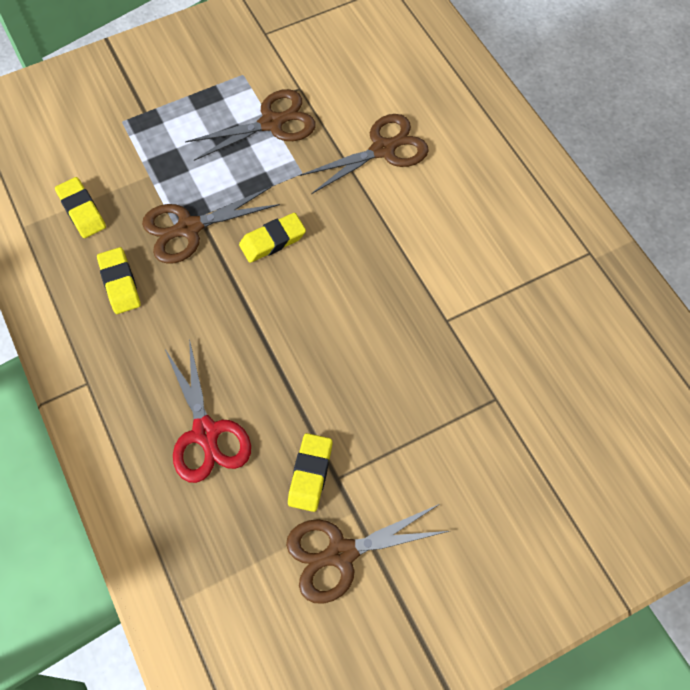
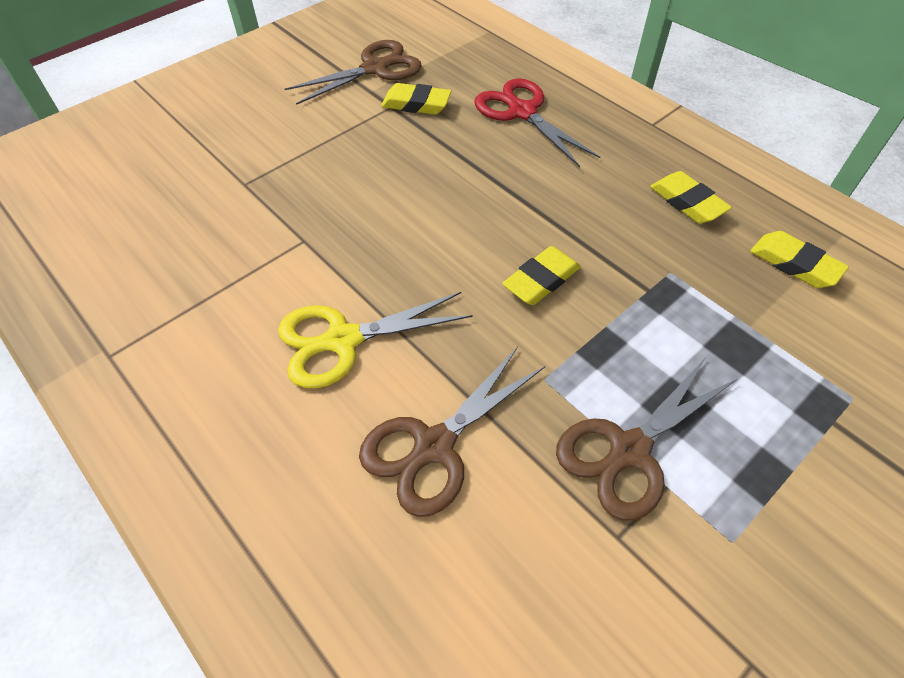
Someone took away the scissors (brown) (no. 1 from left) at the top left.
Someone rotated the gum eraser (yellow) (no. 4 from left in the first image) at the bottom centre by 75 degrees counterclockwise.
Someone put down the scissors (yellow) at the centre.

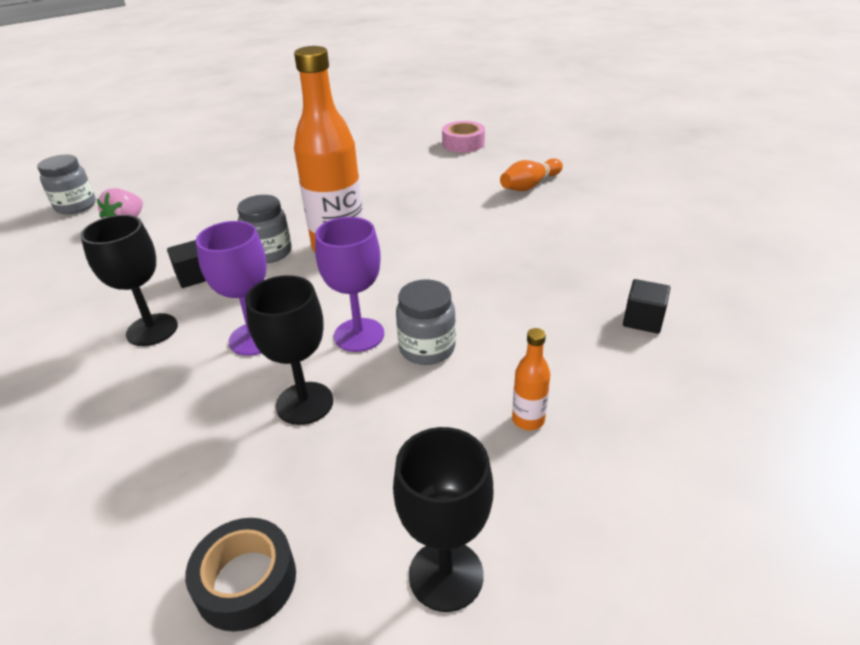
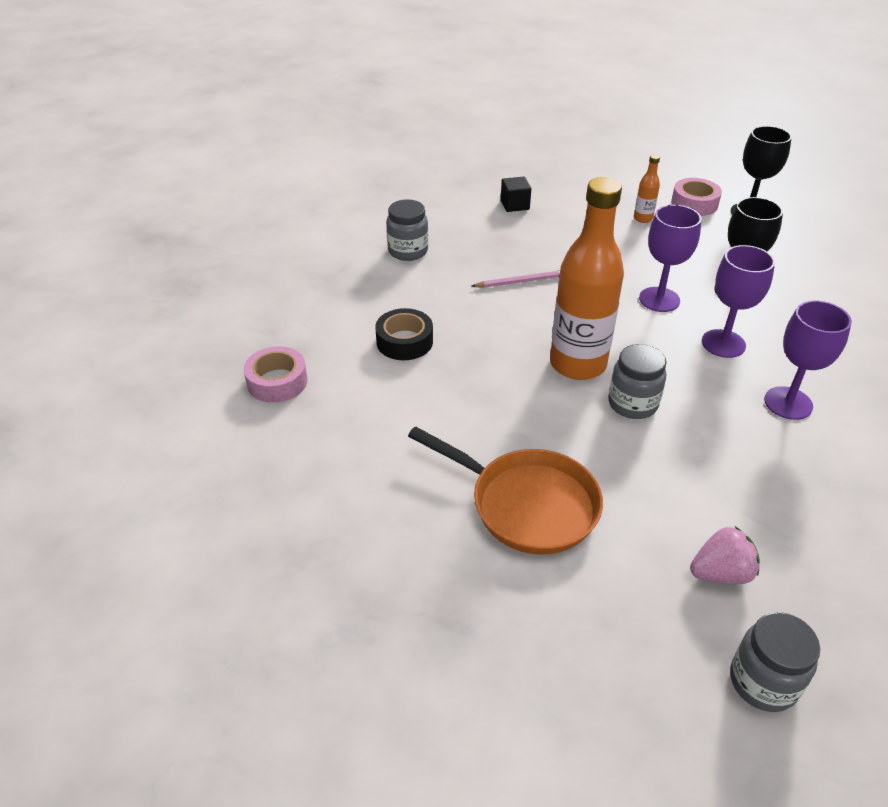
Someone repainted the wine glass (black) (no. 1 from left) at the middle left, which became the wine glass (violet) (no. 3 from left) at the middle right.
Someone took away the block (black) (no. 1 from left) at the middle left.
Someone carried the roll of tape (black) from the bottom left to the centre.
Someone carried the jar (grey) (no. 3 from left in the first image) from the centre to the top centre.
Someone took away the skittle (orange) at the top centre.
Someone put down the skillet (orange) at the centre.
Someone put down the lead pencil (rosy) at the centre.
Someone put down the roll of tape (rosy) (no. 2 from left) at the top right.

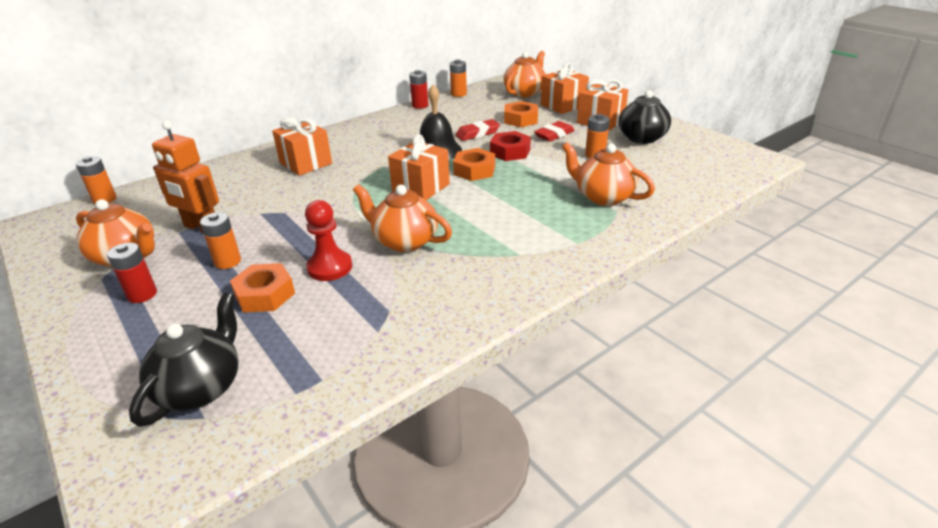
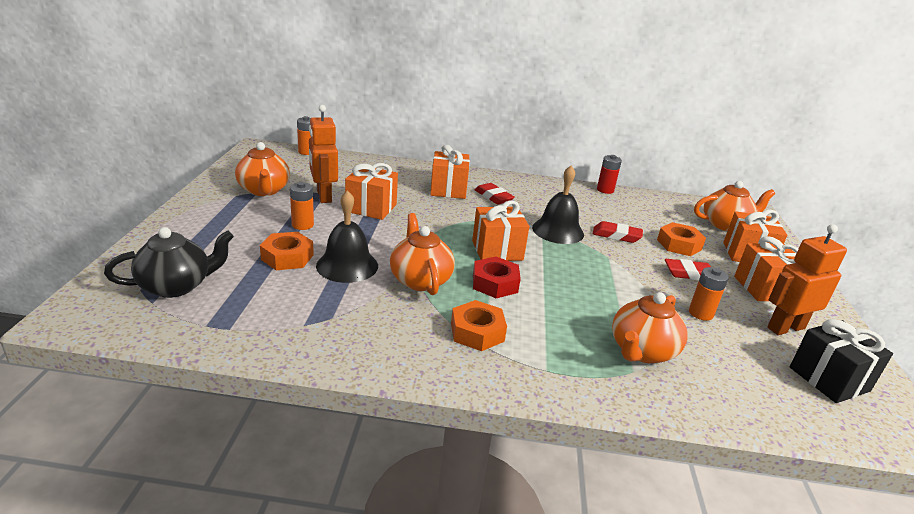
Someone took away the AA battery (scarlet) (no. 1 from left) at the middle left.
Someone swapped the chess pawn (scarlet) at the centre for the school bell (black) (no. 1 from left) at the centre.
Someone took away the AA battery (orange) (no. 3 from left) at the top centre.
Someone carried the nut (orange) (no. 2 from left) from the top centre to the centre.
Someone carried the nut (scarlet) from the top centre to the centre.
Someone rotated the china teapot (orange) (no. 4 from left in the first image) at the top centre by 135 degrees counterclockwise.
Someone swapped the china teapot (black) (no. 2 from left) at the top right for the robot figure (orange) (no. 2 from left) at the middle right.
Someone put down the gift (orange) (no. 1 from left) at the centre.
Someone put down the gum eraser (scarlet) (no. 1 from left) at the centre.
Someone put down the gift (black) at the bottom right.

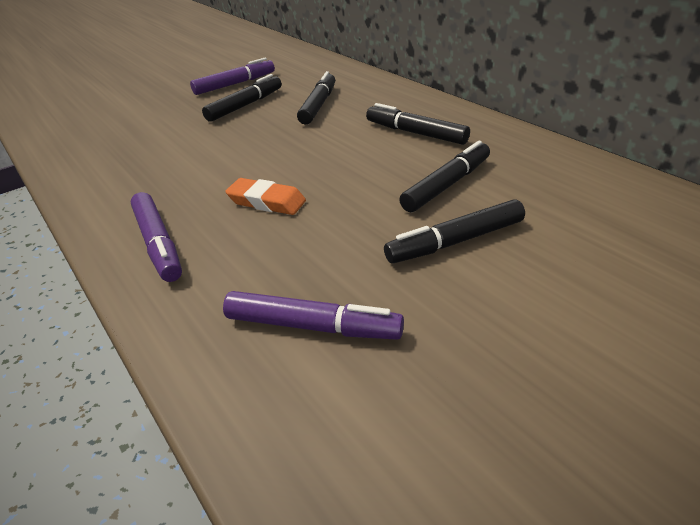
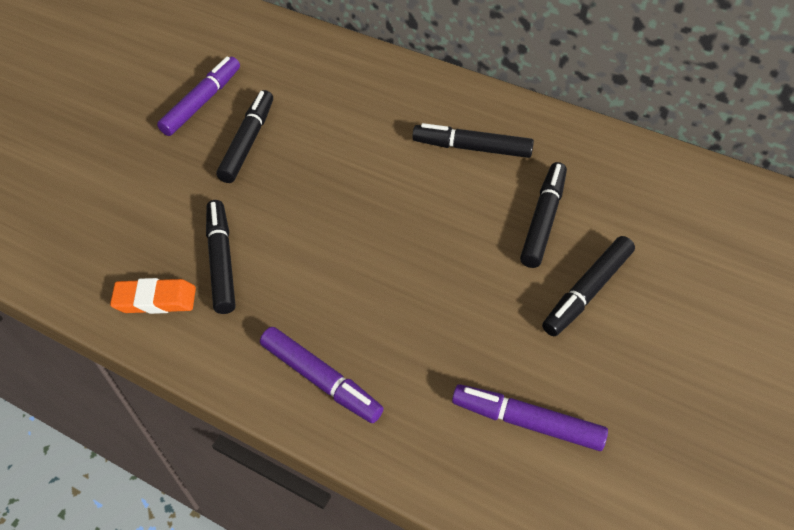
Someone rotated the marker (violet) (no. 3 from left) at the centre by 150 degrees counterclockwise.
Someone carried the gum eraser (orange) from the centre to the middle left.
Someone carried the marker (black) (no. 2 from left in the first image) from the top centre to the middle left.

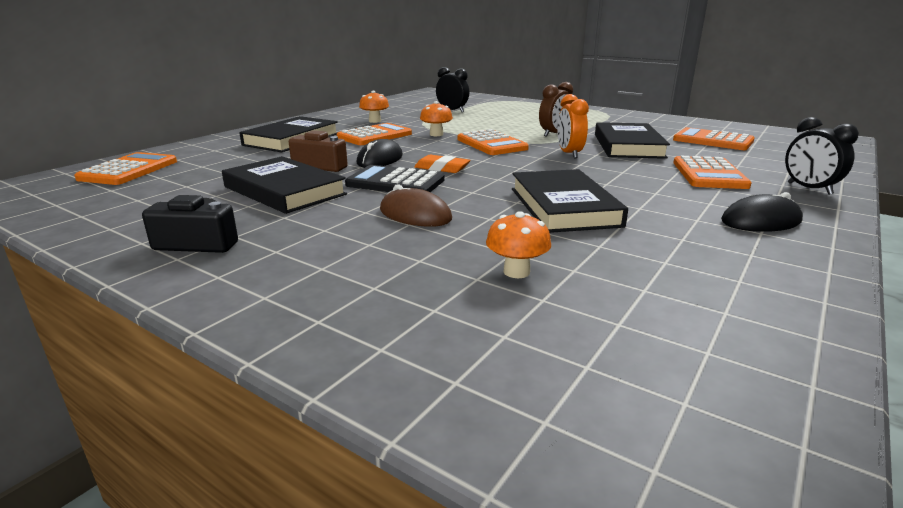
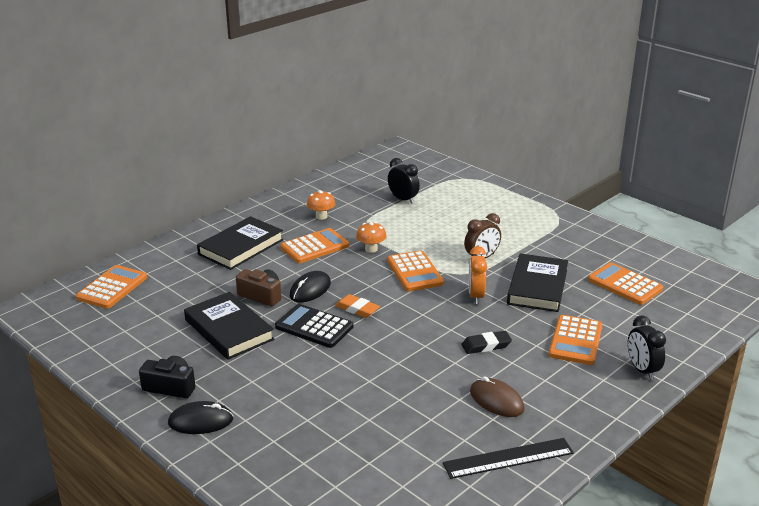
Someone carried the computer mouse (brown) from the centre to the bottom centre.
Someone took away the mushroom (orange) (no. 3 from left) at the centre.
Someone took away the hardback (black) (no. 3 from left) at the centre.
Someone carried the computer mouse (black) (no. 2 from left in the first image) from the middle right to the bottom left.
Someone put down the measuring stick (black) at the bottom right.
Someone put down the gum eraser (black) at the bottom centre.

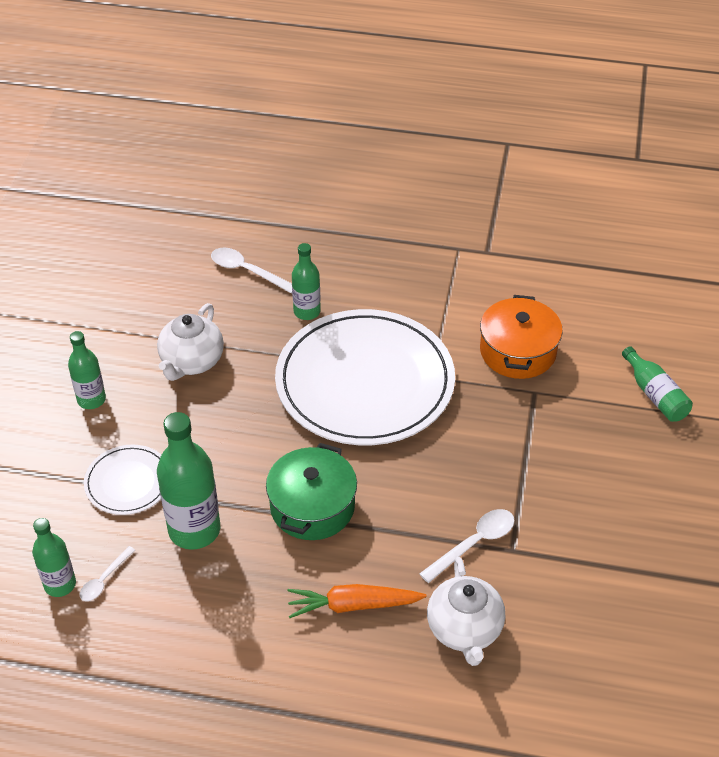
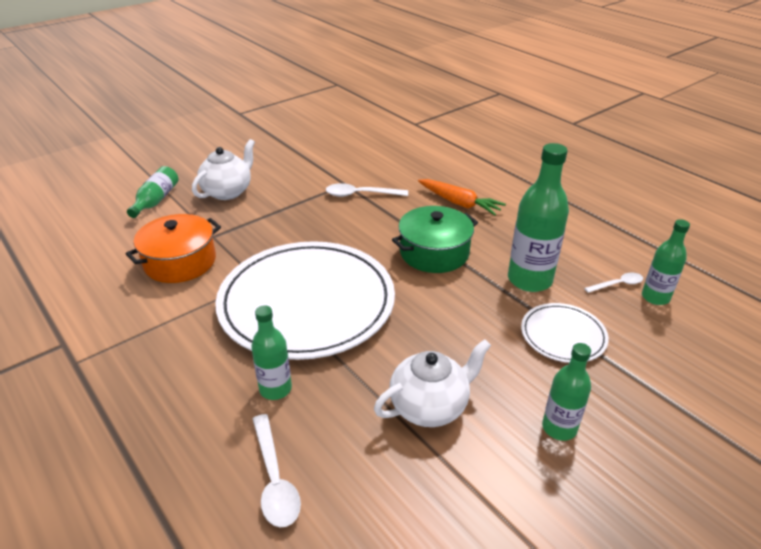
Someone carried the china teapot (white) (no. 2 from left in the first image) from the bottom centre to the top left.

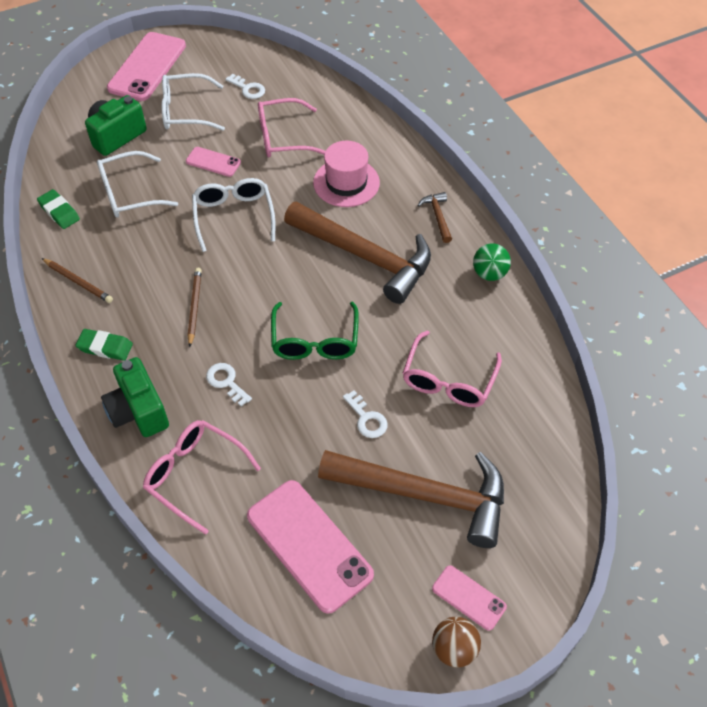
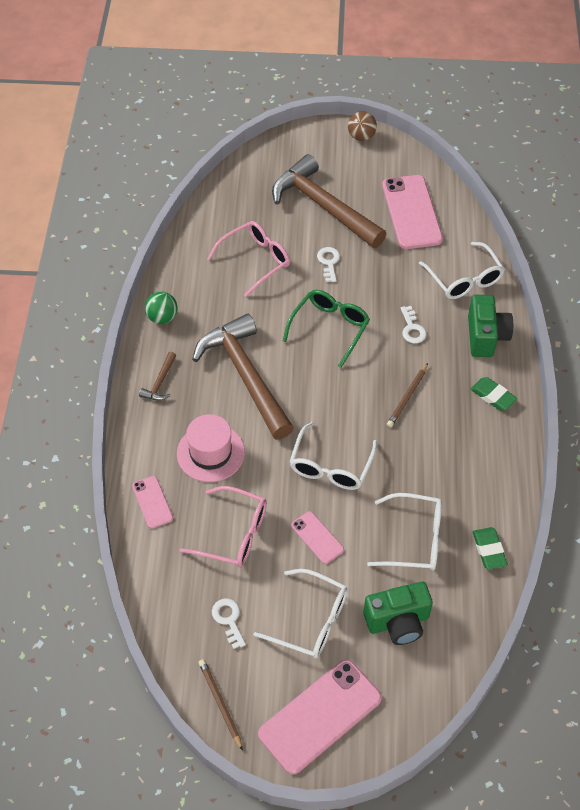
Someone carried the lead pencil (brown) (no. 1 from left) from the middle left to the bottom centre.
Someone repainted the spectacles (rosy) (no. 1 from left) at the bottom left, which became the spectacles (white) (no. 4 from left) at the middle right.
Someone carried the phone (rosy) (no. 4 from left in the first image) from the bottom centre to the middle left.

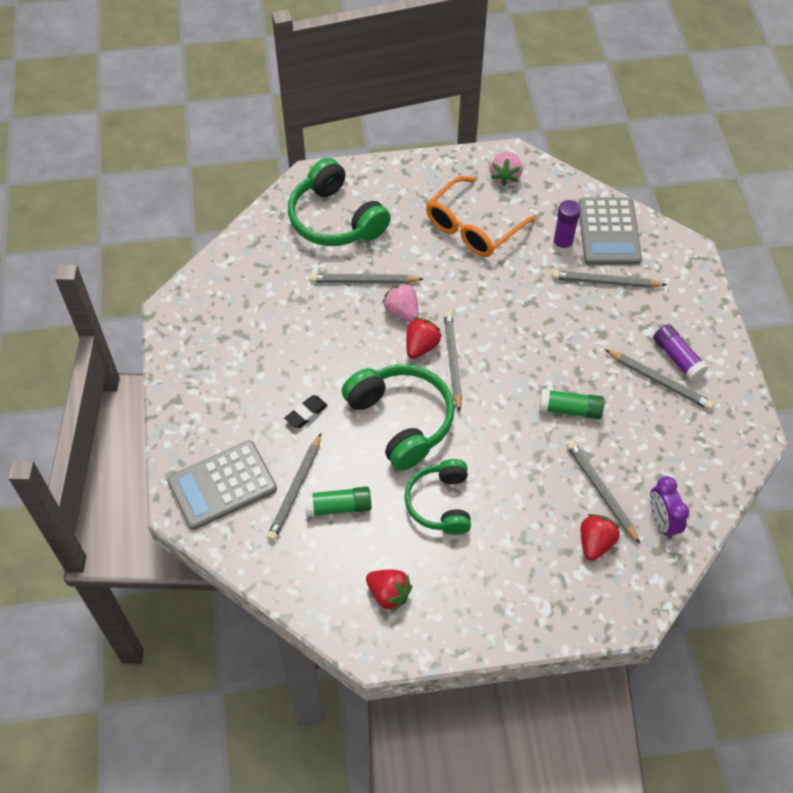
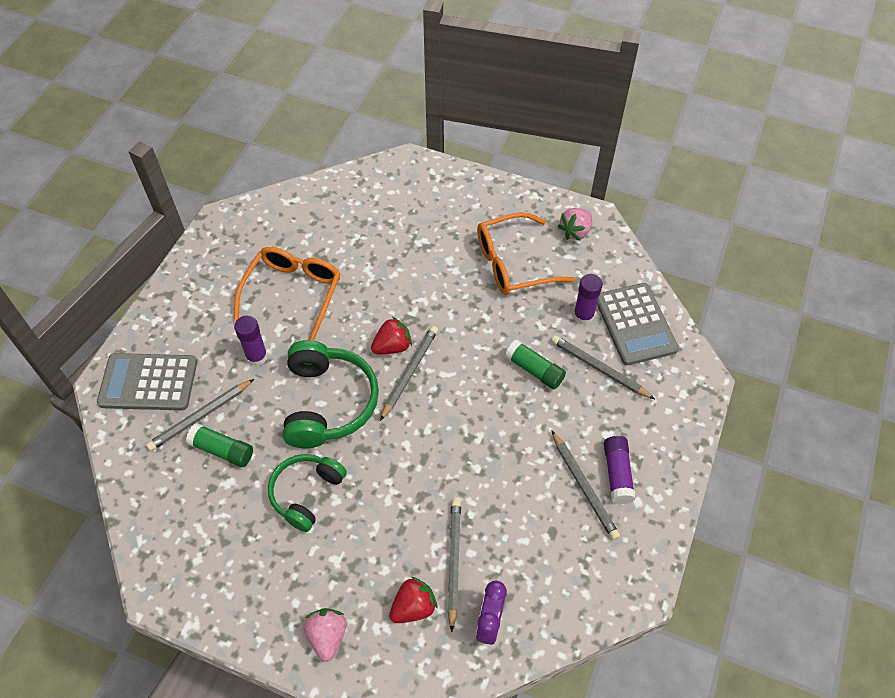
Someone swapped the gum eraser (black) at the centre for the glue (violet) (no. 1 from left) at the middle left.
Someone took away the headphones (green) (no. 1 from left) at the top centre.
Someone took away the lead pencil (grey) (no. 2 from left) at the centre.
Someone took away the strawberry (scarlet) (no. 1 from left) at the bottom centre.
Someone carried the strawberry (rosy) (no. 1 from left) from the centre to the bottom centre.
Someone carried the glue (green) (no. 2 from left) from the middle right to the centre.
Someone rotated the pocket calculator (grey) (no. 2 from left) at the top right by 45 degrees counterclockwise.
Someone put down the spectacles (orange) (no. 1 from left) at the middle left.

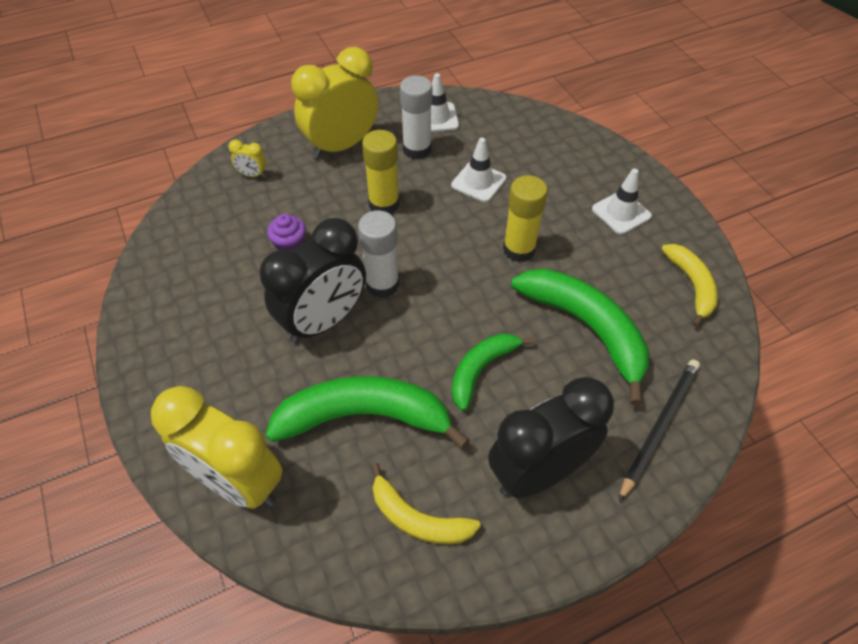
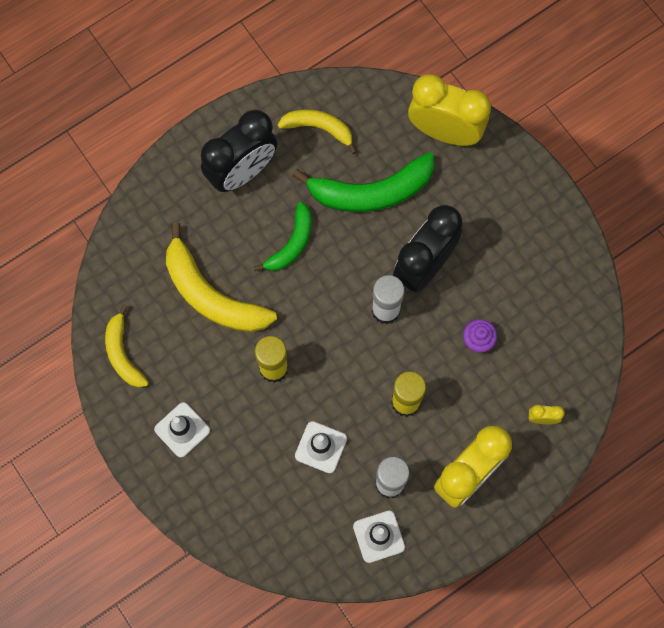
Someone repainted the banana fruit (green) (no. 3 from left) at the middle right, which became the banana fruit (yellow) (no. 2 from left) at the middle left.
Someone took away the lead pencil (black) at the bottom right.

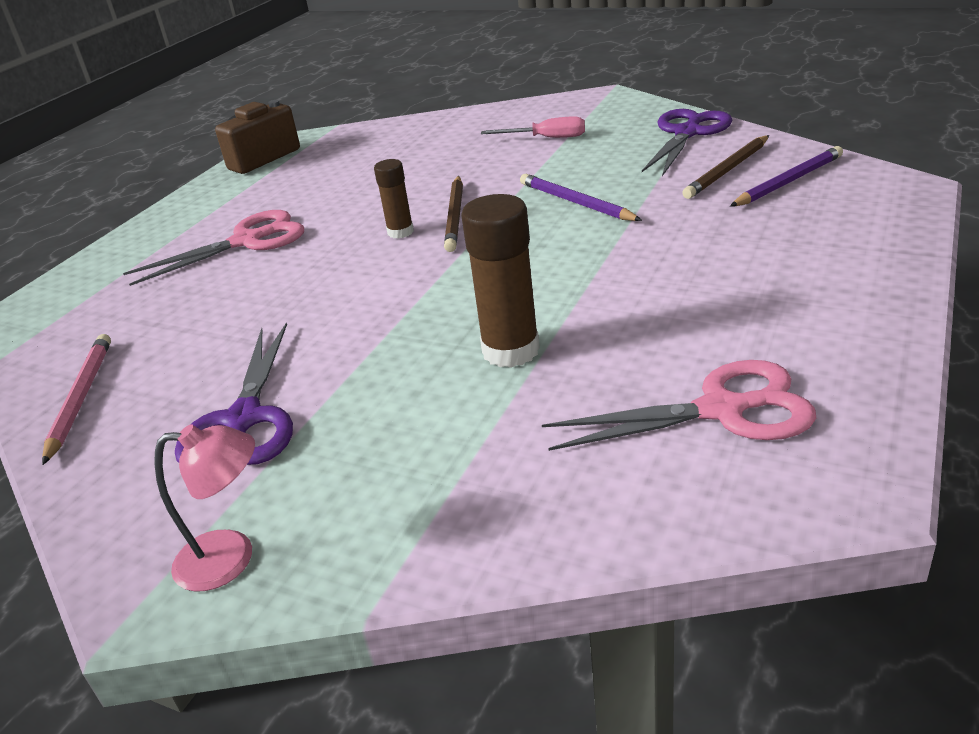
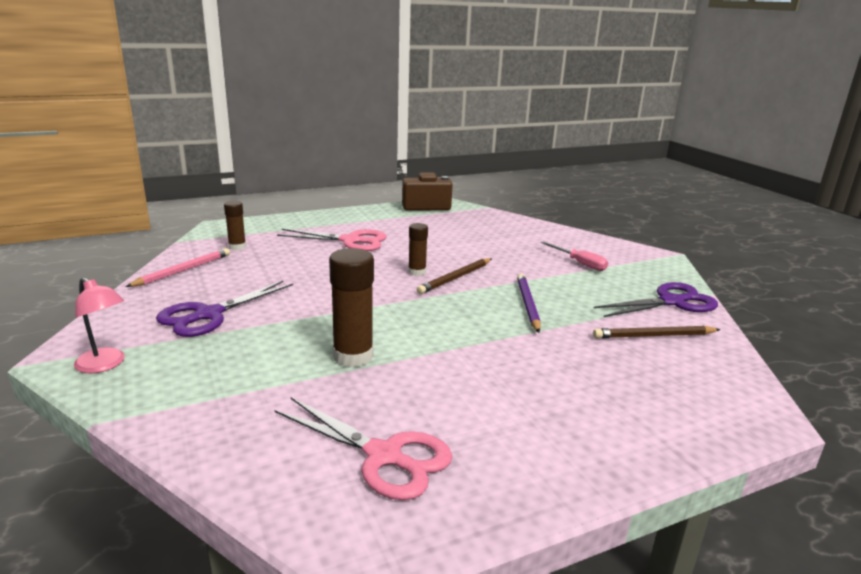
Someone took away the lead pencil (violet) (no. 2 from left) at the top right.
Someone put down the glue (brown) (no. 1 from left) at the middle left.

